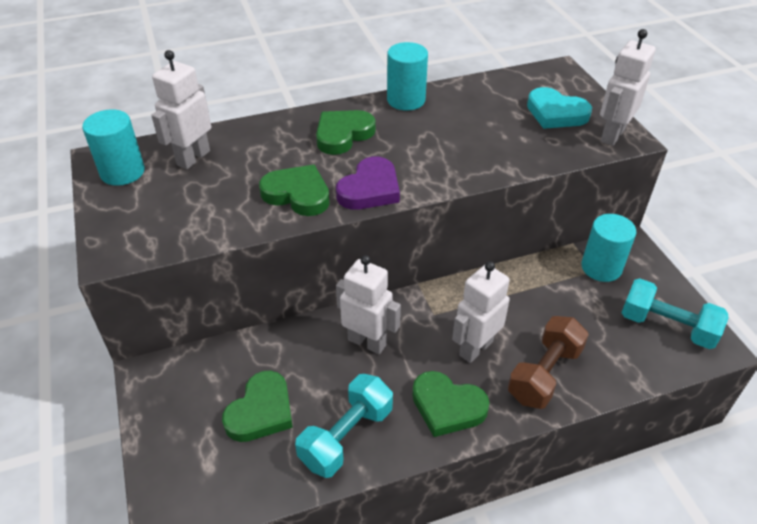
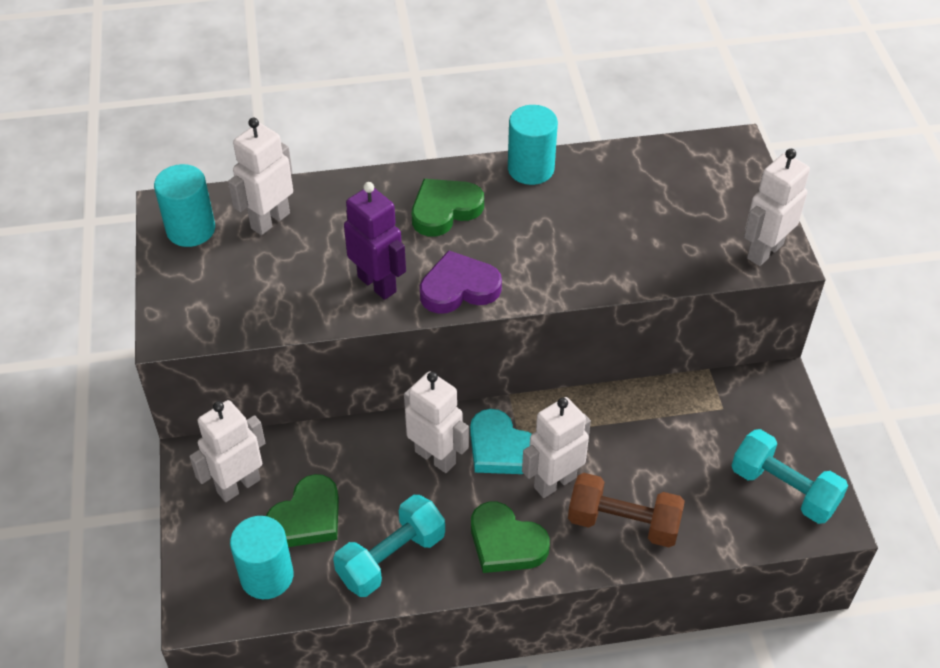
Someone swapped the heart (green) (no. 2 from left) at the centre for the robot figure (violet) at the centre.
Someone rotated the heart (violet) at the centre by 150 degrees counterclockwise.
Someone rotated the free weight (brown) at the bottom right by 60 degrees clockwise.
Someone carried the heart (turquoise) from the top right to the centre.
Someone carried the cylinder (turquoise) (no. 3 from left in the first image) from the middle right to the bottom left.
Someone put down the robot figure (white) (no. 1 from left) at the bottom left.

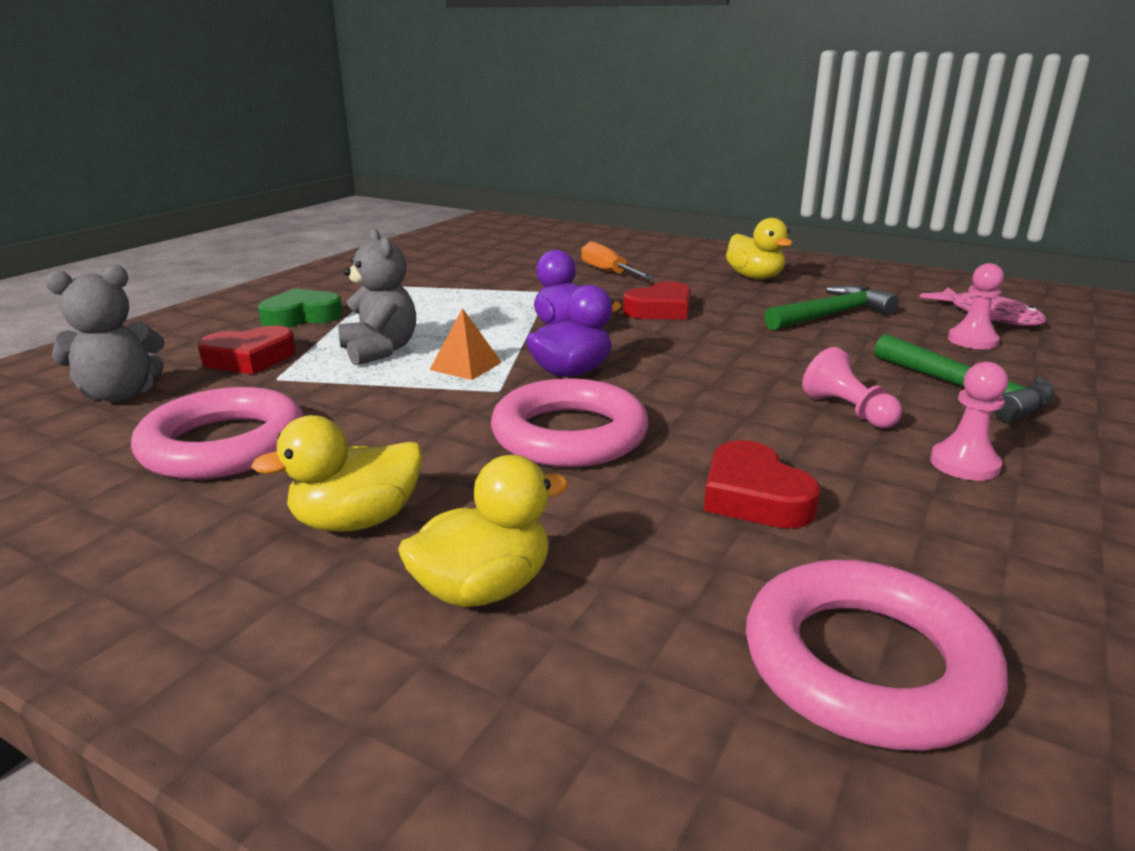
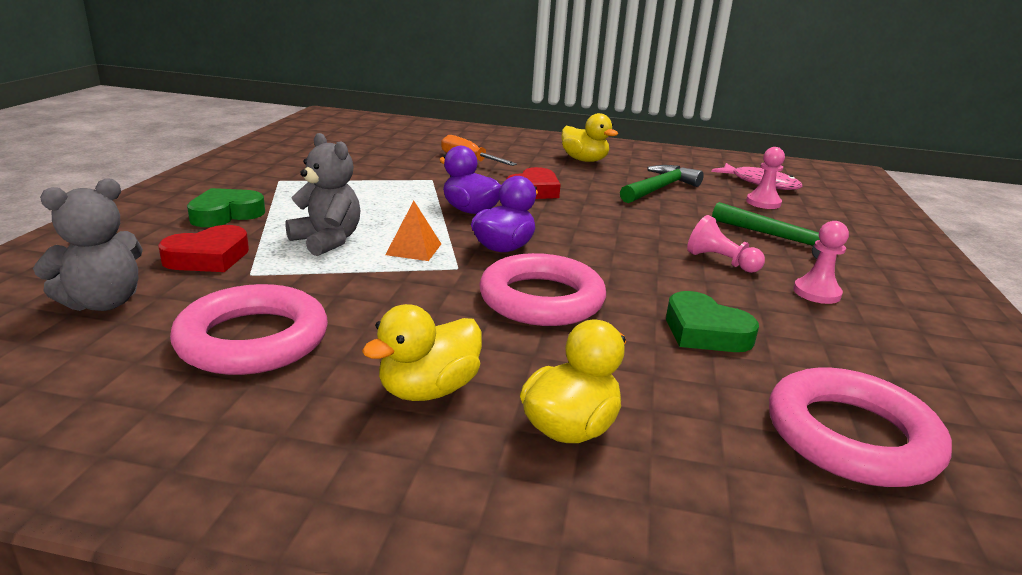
Someone repainted the heart (scarlet) (no. 3 from left) at the middle right, which became the heart (green) (no. 2 from left) at the middle right.

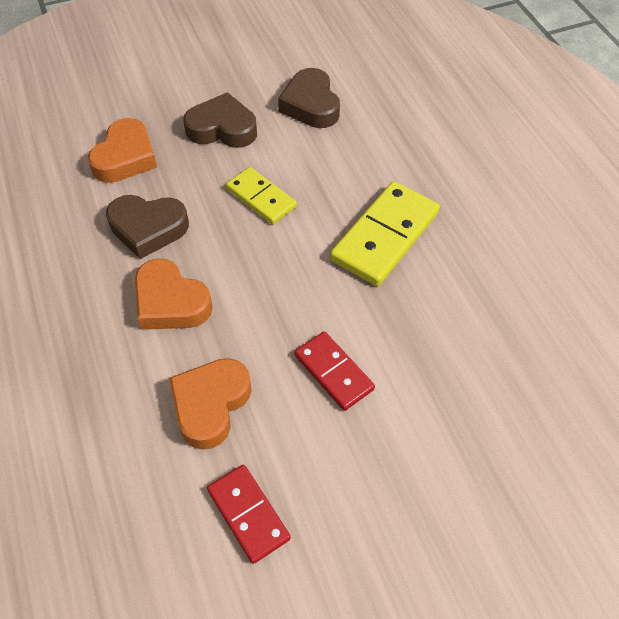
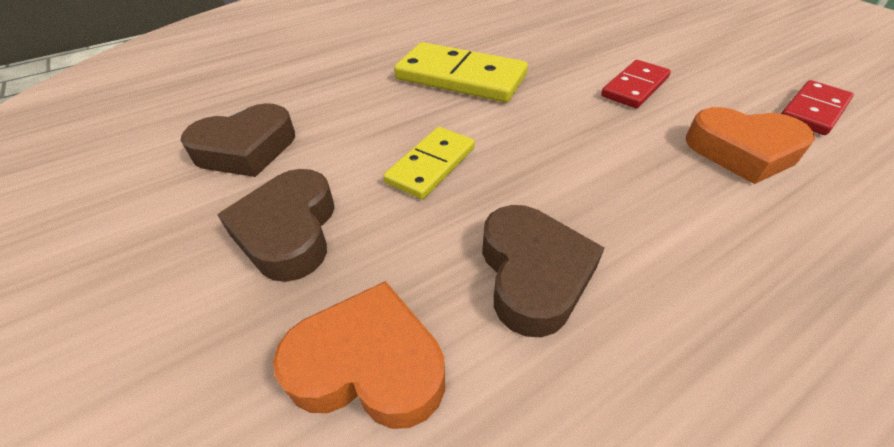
Someone took away the heart (orange) (no. 2 from left) at the middle left.

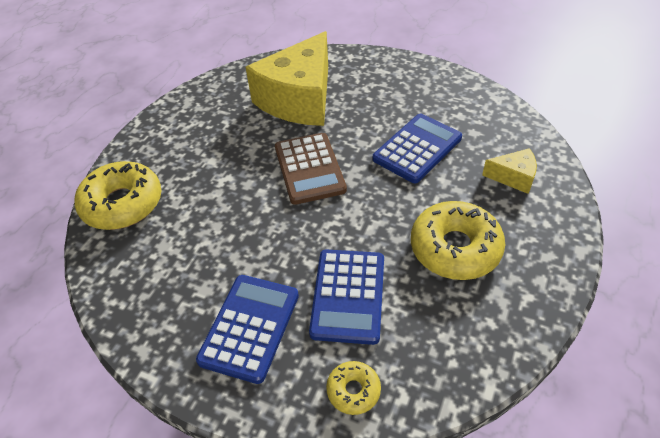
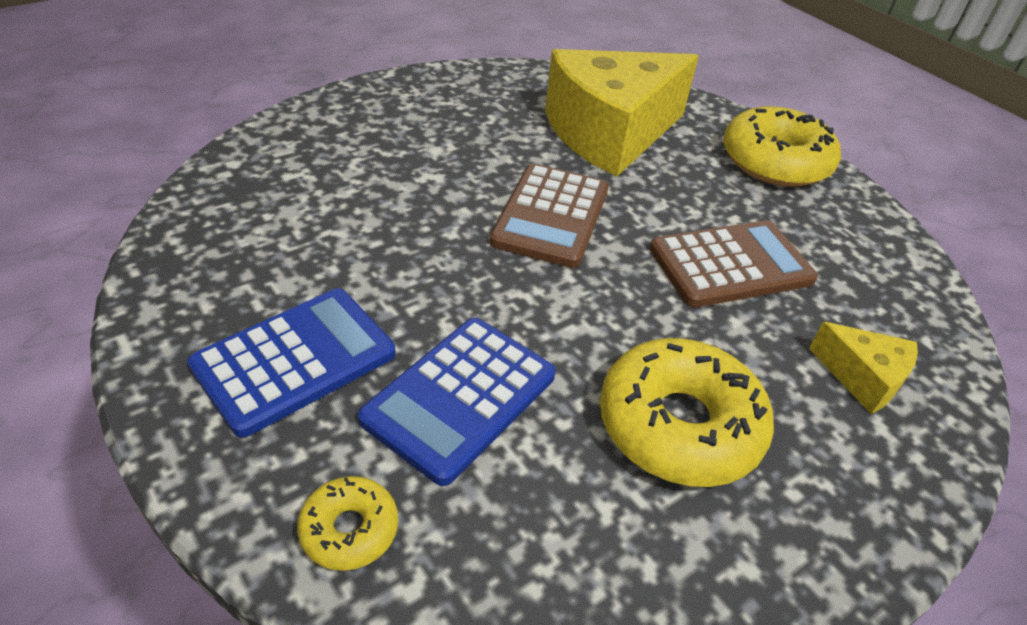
Someone carried the doughnut (yellow) (no. 1 from left in the first image) from the middle left to the top right.
Someone repainted the pocket calculator (royal blue) (no. 3 from left) at the centre, which became the pocket calculator (brown) (no. 2 from left) at the middle right.

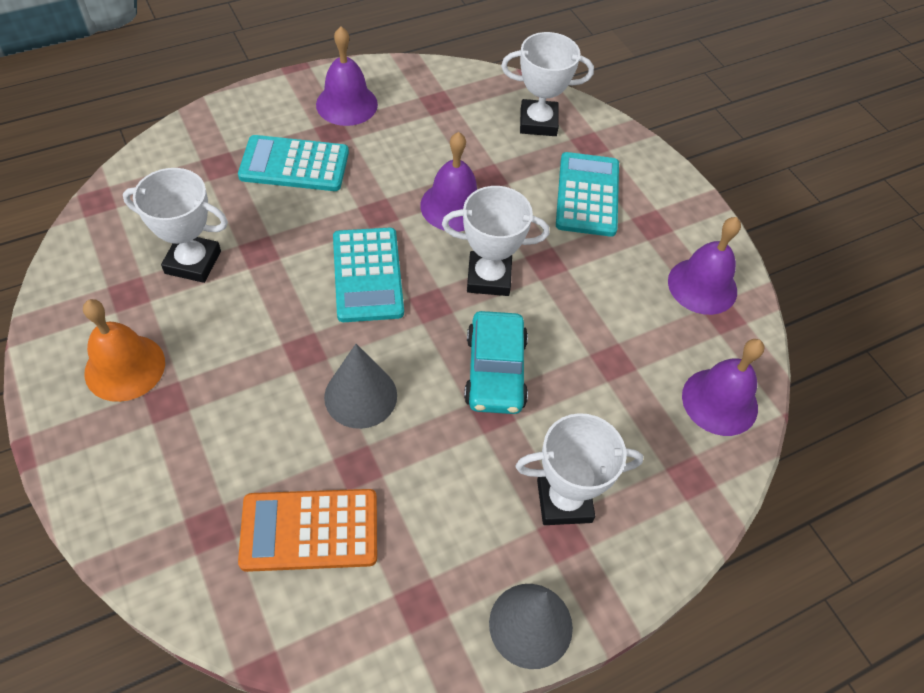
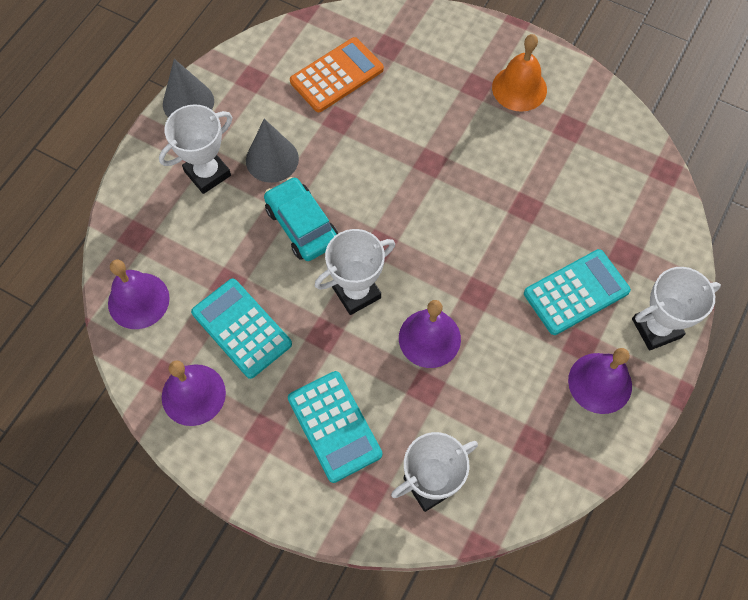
Someone carried the prize cup (white) (no. 1 from left in the first image) from the top left to the middle right.
Someone carried the cone shape (grey) (no. 1 from left in the first image) from the centre to the top centre.
Someone carried the pocket calculator (turquoise) (no. 2 from left in the first image) from the centre to the middle left.

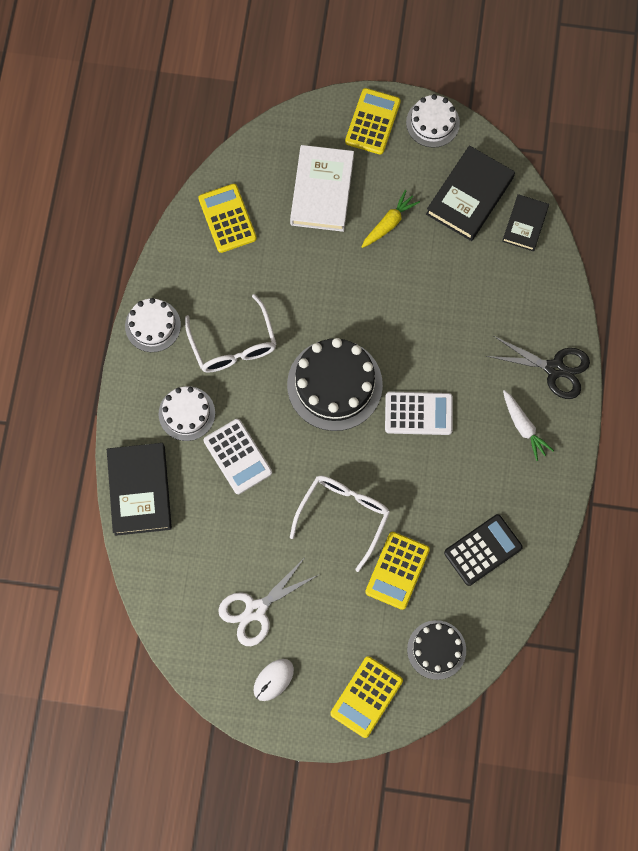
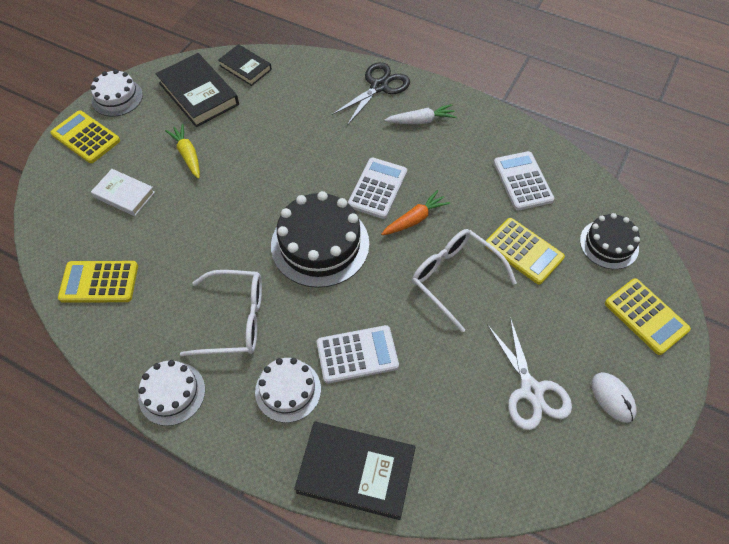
Someone scaled the hardback (white) at the top centre by 0.61.
Someone repainted the pocket calculator (black) at the middle right, which became the pocket calculator (white) (no. 3 from left) at the top right.
Someone put down the carrot (orange) at the centre.

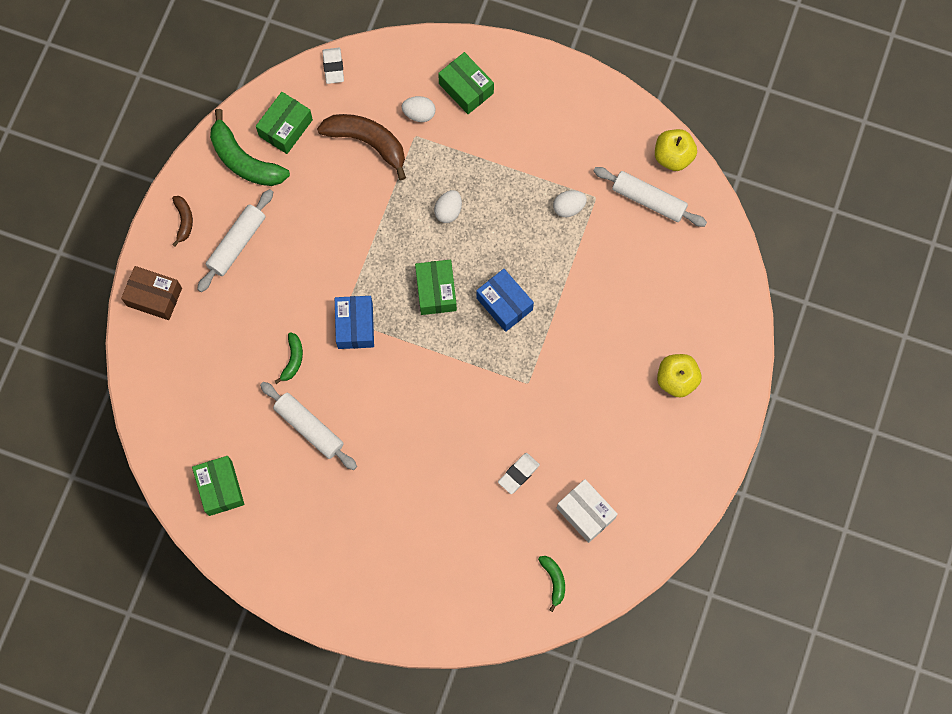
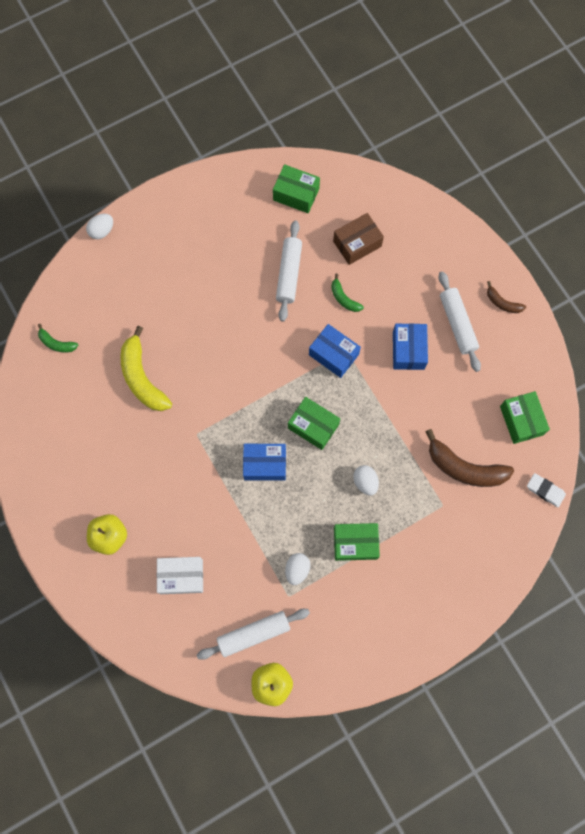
Someone carried the box (brown) from the middle left to the top centre.
Someone took away the banana fruit (green) (no. 1 from left) at the top left.
Someone rotated the rolling pin (white) (no. 2 from left) at the middle left by 75 degrees counterclockwise.
Someone rotated the banana fruit (brown) (no. 2 from left in the first image) at the top centre by 45 degrees clockwise.
Someone carried the egg (white) (no. 1 from left) from the top centre to the top left.
Someone carried the box (green) (no. 4 from left in the first image) from the top centre to the centre.
Someone swapped the gum eraser (white) (no. 2 from left) at the centre for the banana fruit (yellow) at the middle left.
Someone carried the box (white) from the bottom centre to the bottom left.
Someone put down the box (royal blue) (no. 3 from left) at the middle right.

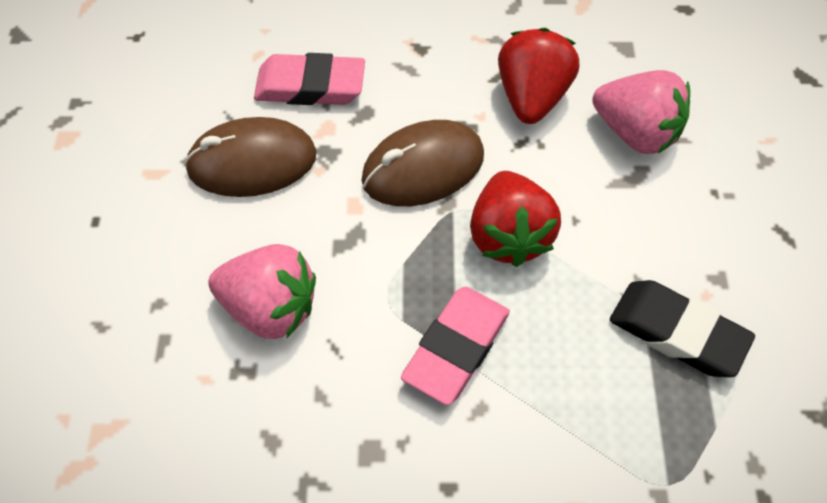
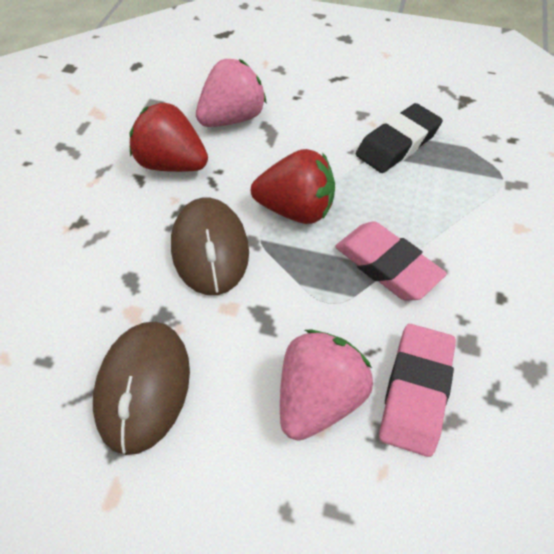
Someone carried the gum eraser (rosy) (no. 1 from left in the first image) from the top centre to the bottom right.

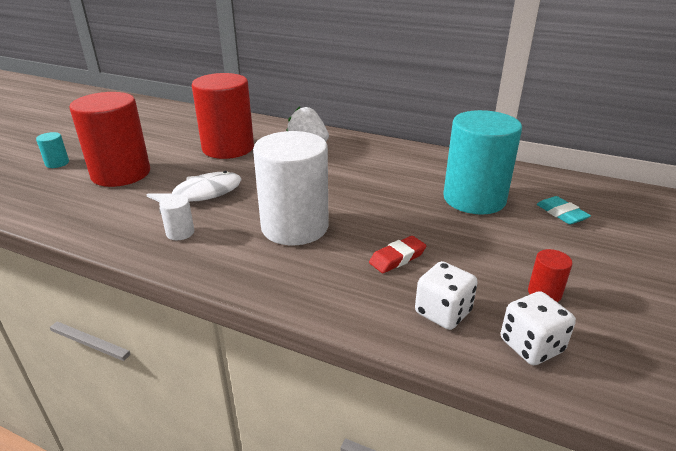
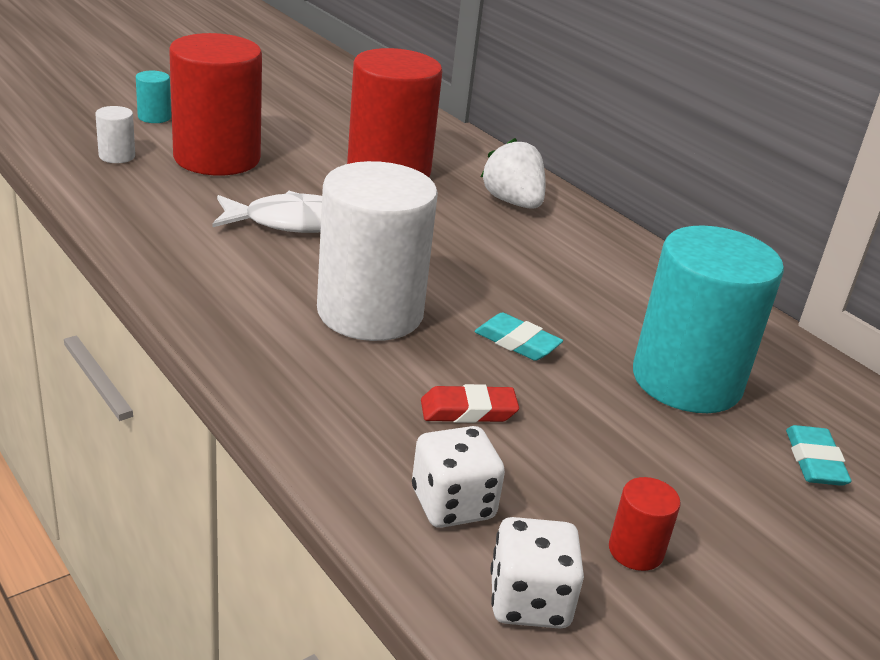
Someone carried the cylinder (white) (no. 1 from left) from the middle left to the top left.
Someone put down the gum eraser (turquoise) (no. 1 from left) at the centre.

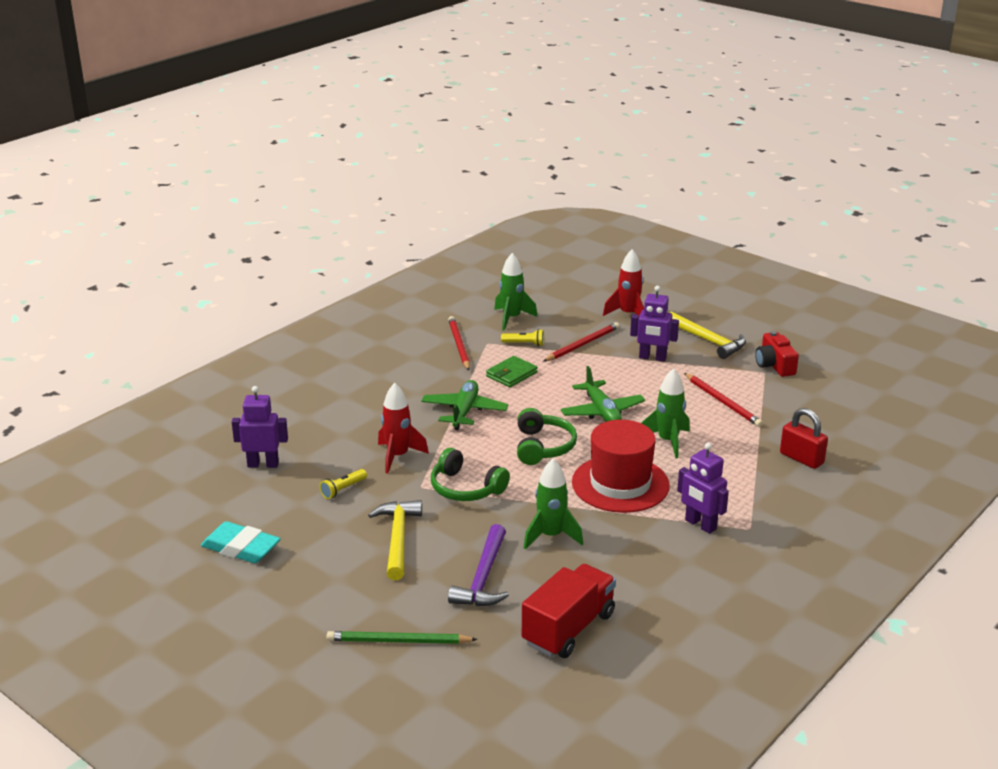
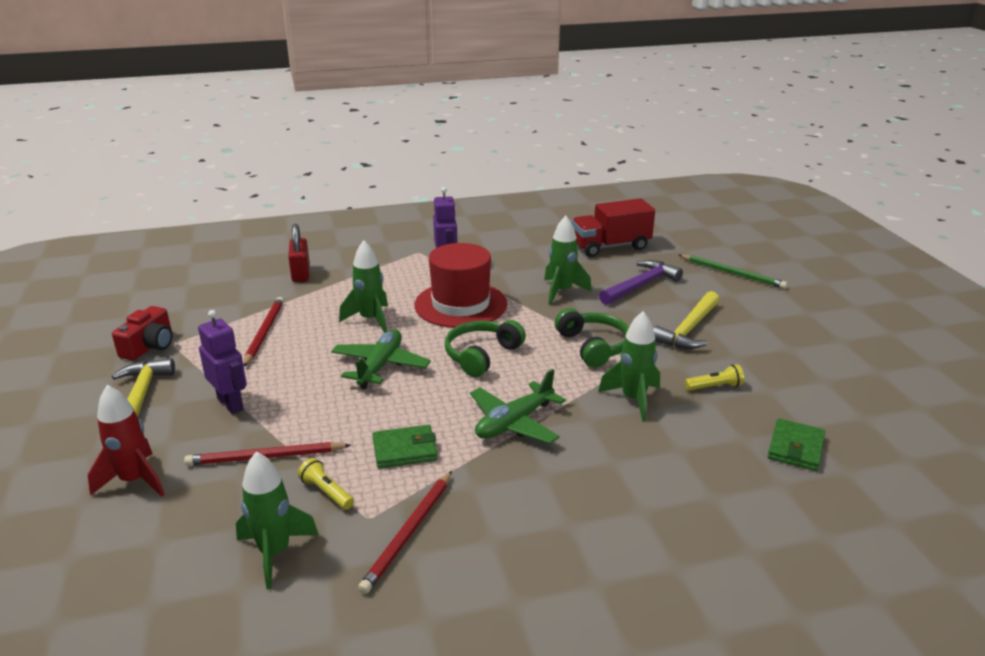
Someone took away the gum eraser (turquoise) at the bottom left.
Someone swapped the robot figure (violet) (no. 1 from left) at the middle left for the billfold (green) (no. 2 from left) at the bottom right.
Someone repainted the toy rocket (scarlet) (no. 1 from left) at the centre, which became the toy rocket (green) (no. 4 from left) at the centre.

